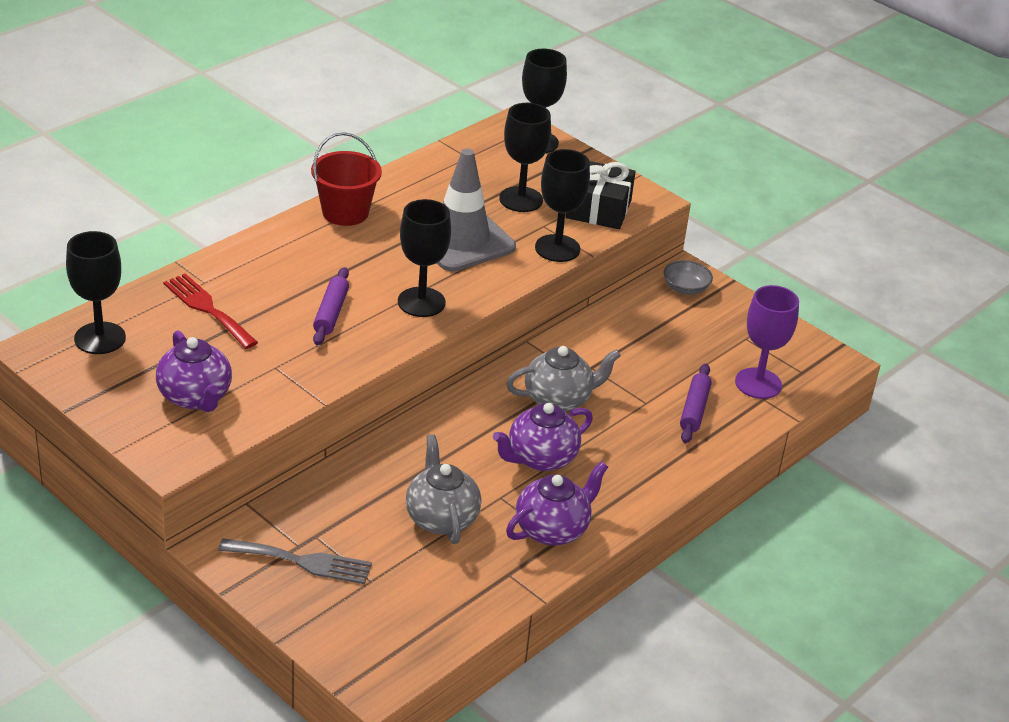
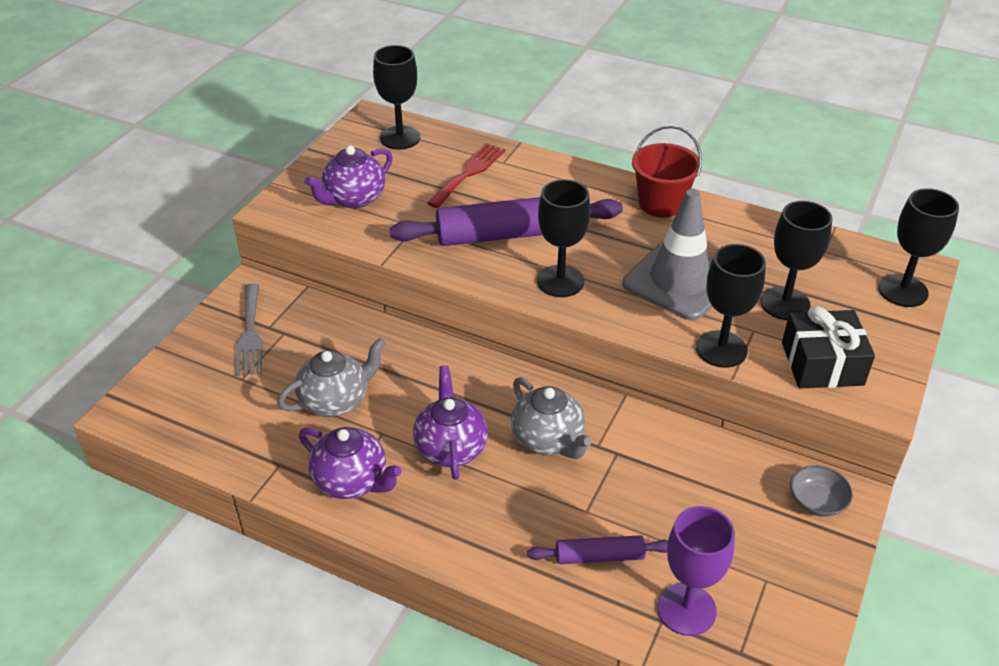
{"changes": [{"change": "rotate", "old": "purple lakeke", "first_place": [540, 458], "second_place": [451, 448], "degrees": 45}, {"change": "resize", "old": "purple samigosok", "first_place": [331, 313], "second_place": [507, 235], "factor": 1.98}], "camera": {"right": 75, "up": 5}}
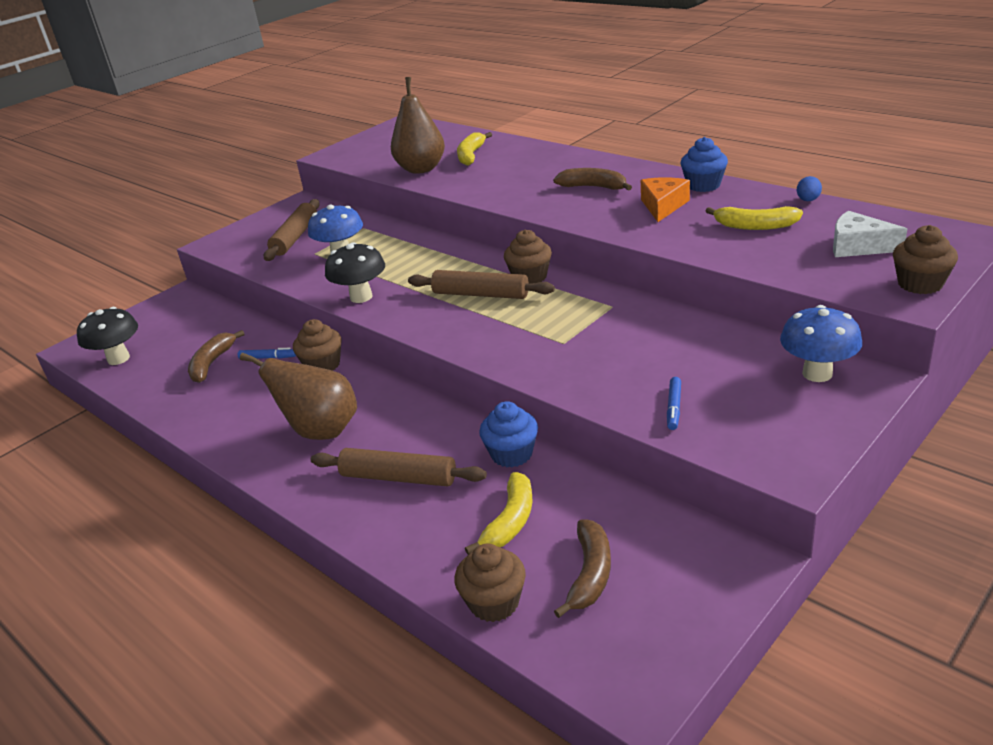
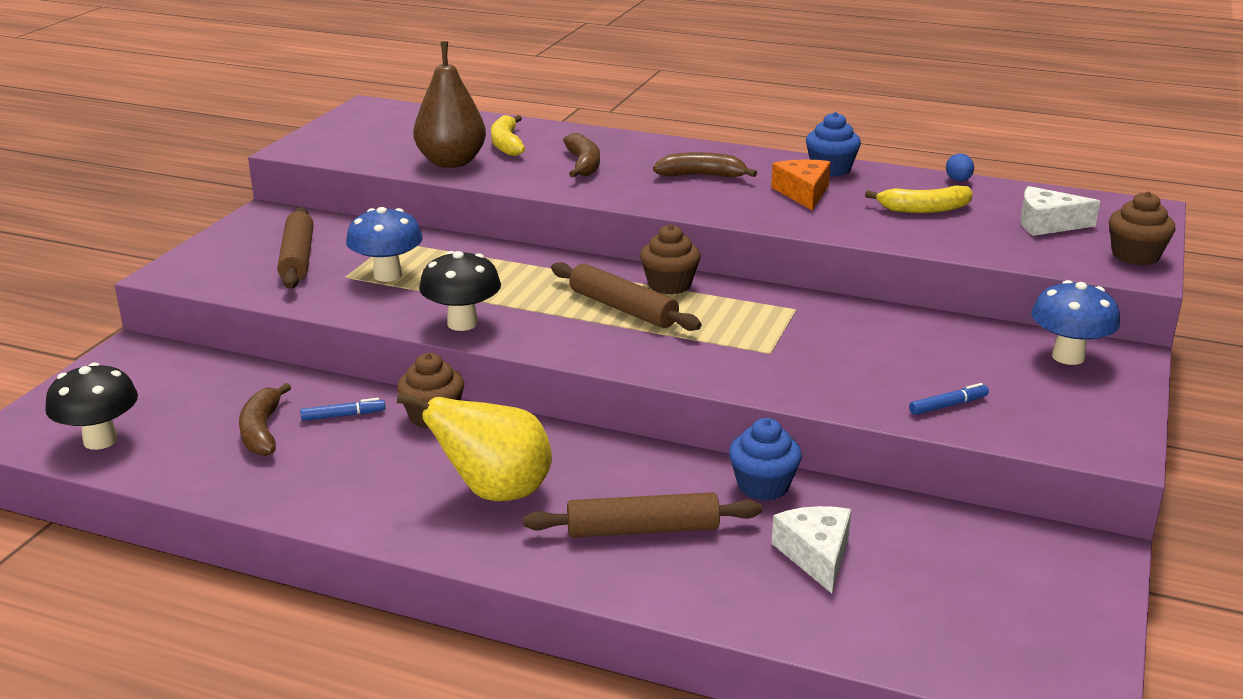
{"changes": [{"change": "delete", "old": "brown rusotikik", "first_place": [494, 602]}, {"change": "move", "old": "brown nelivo", "first_place": [590, 574], "second_place": [583, 164]}, {"change": "replace", "old": "yellow nelivo", "new": "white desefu", "first_place": [510, 521], "second_place": [816, 555]}, {"change": "recolor", "old": "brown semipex", "new": "yellow semipex", "first_place": [320, 431], "second_place": [494, 492]}, {"change": "rotate", "old": "brown samigosok", "first_place": [480, 294], "second_place": [623, 308], "degrees": 45}, {"change": "rotate", "old": "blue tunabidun", "first_place": [674, 408], "second_place": [948, 405], "degrees": -105}], "camera": {"right": -25, "up": -5}}
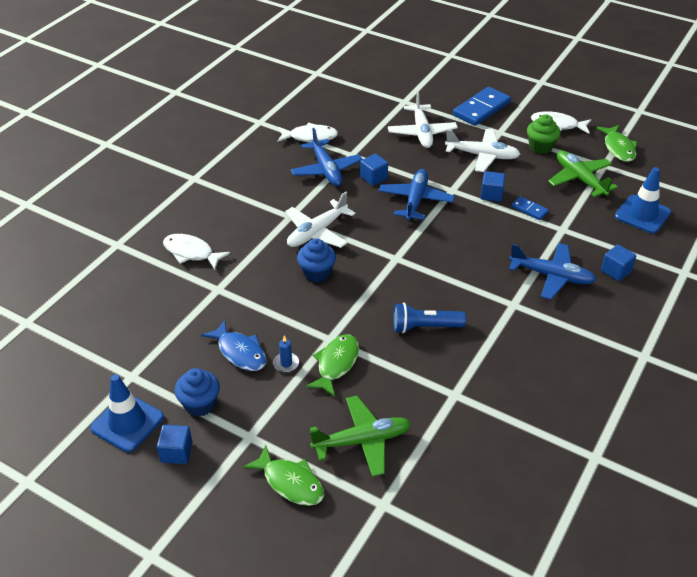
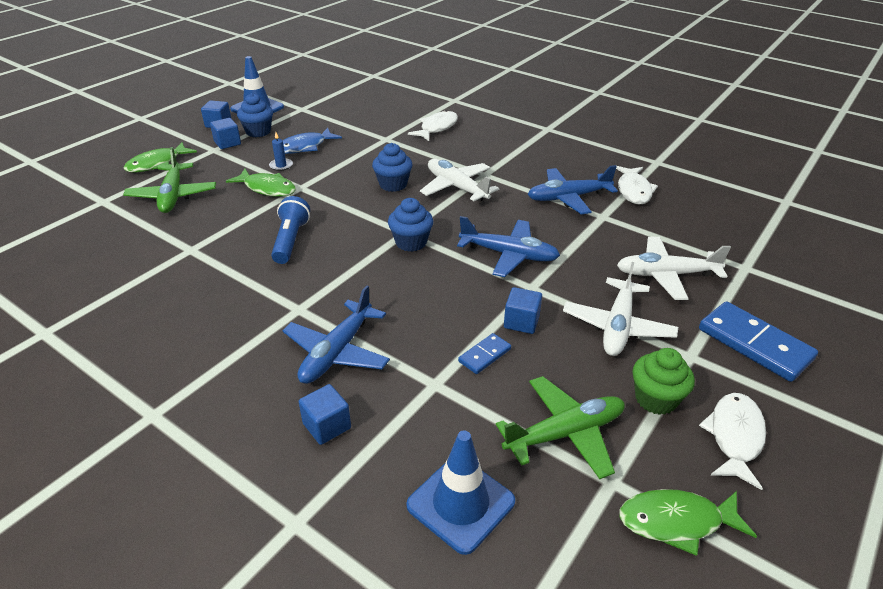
{"changes": [{"change": "insert", "new": "blue rusotikik", "second_place": [411, 242]}, {"change": "move", "old": "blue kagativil", "first_place": [373, 177], "second_place": [227, 143]}], "camera": {"right": 95, "up": -5}}
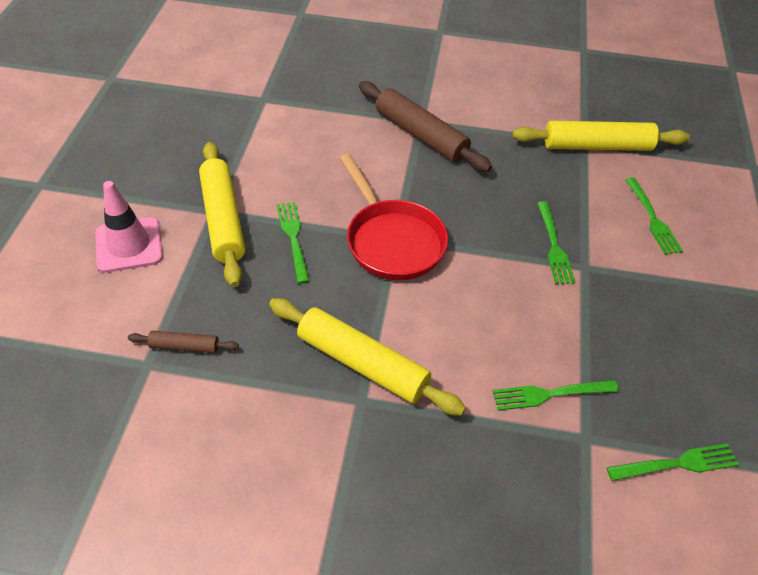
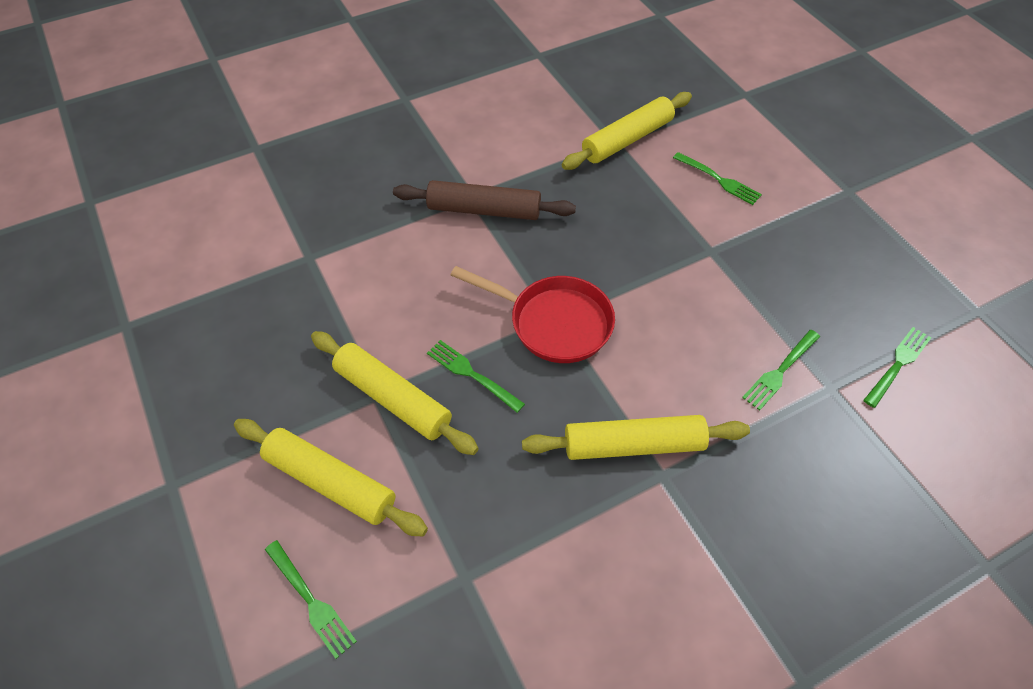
{"changes": [{"change": "delete", "old": "brown samigosok", "first_place": [184, 346]}, {"change": "move", "old": "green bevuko", "first_place": [554, 246], "second_place": [311, 601]}, {"change": "replace", "old": "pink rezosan", "new": "yellow samigosok", "first_place": [129, 245], "second_place": [330, 482]}], "camera": {"right": -35, "up": 5}}
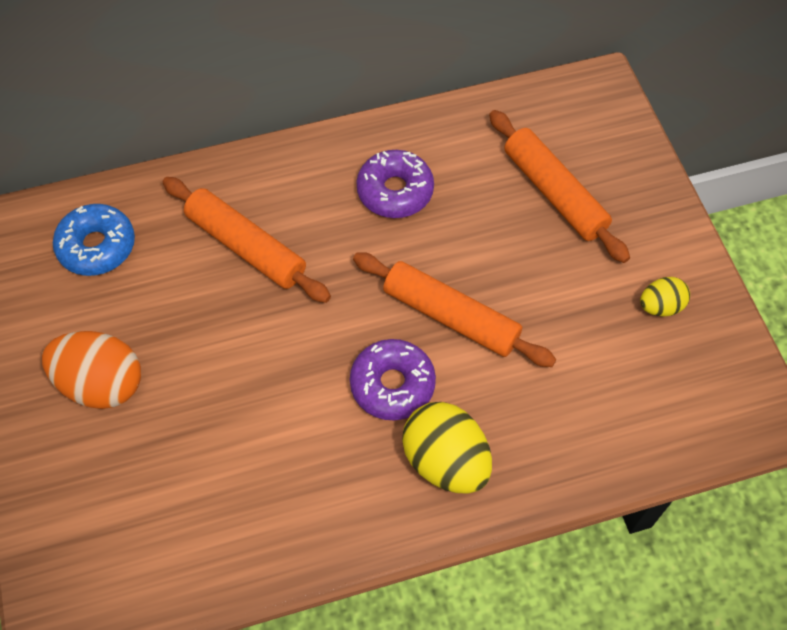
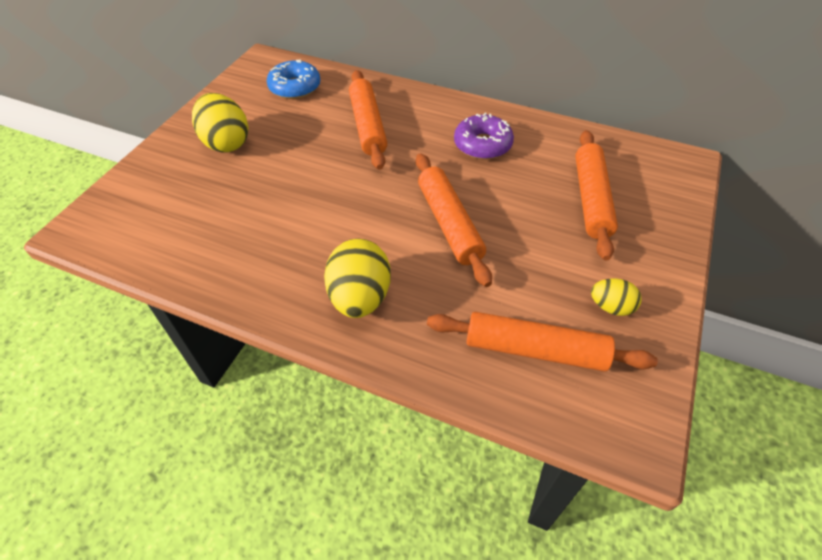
{"changes": [{"change": "delete", "old": "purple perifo", "first_place": [392, 385]}, {"change": "insert", "new": "orange samigosok", "second_place": [535, 350]}, {"change": "recolor", "old": "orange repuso", "new": "yellow repuso", "first_place": [102, 384], "second_place": [226, 143]}], "camera": {"right": 40, "up": -10}}
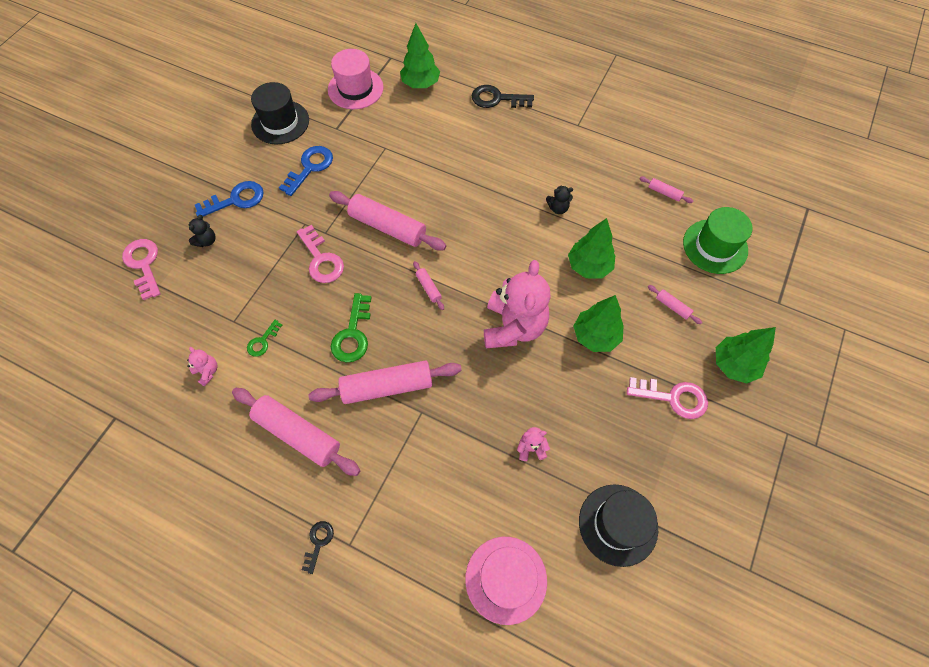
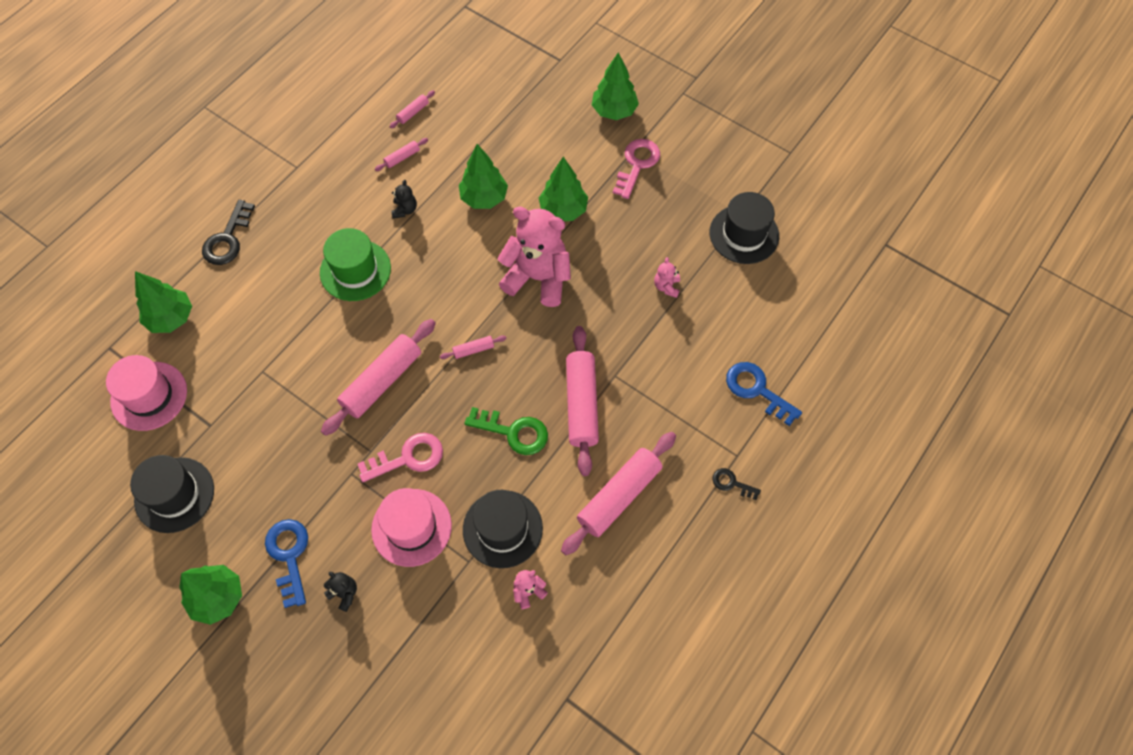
{"changes": [{"change": "delete", "old": "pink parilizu", "first_place": [144, 264]}, {"change": "insert", "new": "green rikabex", "second_place": [218, 598]}, {"change": "move", "old": "blue parilizu", "first_place": [310, 167], "second_place": [756, 390]}, {"change": "move", "old": "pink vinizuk", "first_place": [506, 579], "second_place": [411, 527]}, {"change": "move", "old": "pink samigosok", "first_place": [672, 306], "second_place": [402, 157]}, {"change": "move", "old": "green vinizuk", "first_place": [715, 246], "second_place": [355, 270]}, {"change": "replace", "old": "green parilizu", "new": "black vinizuk", "first_place": [262, 341], "second_place": [502, 529]}], "camera": {"right": -80, "up": 0}}
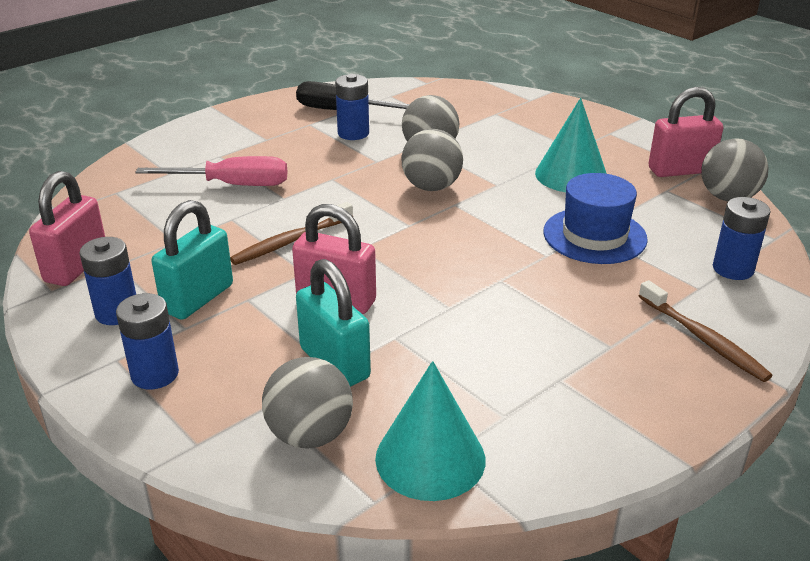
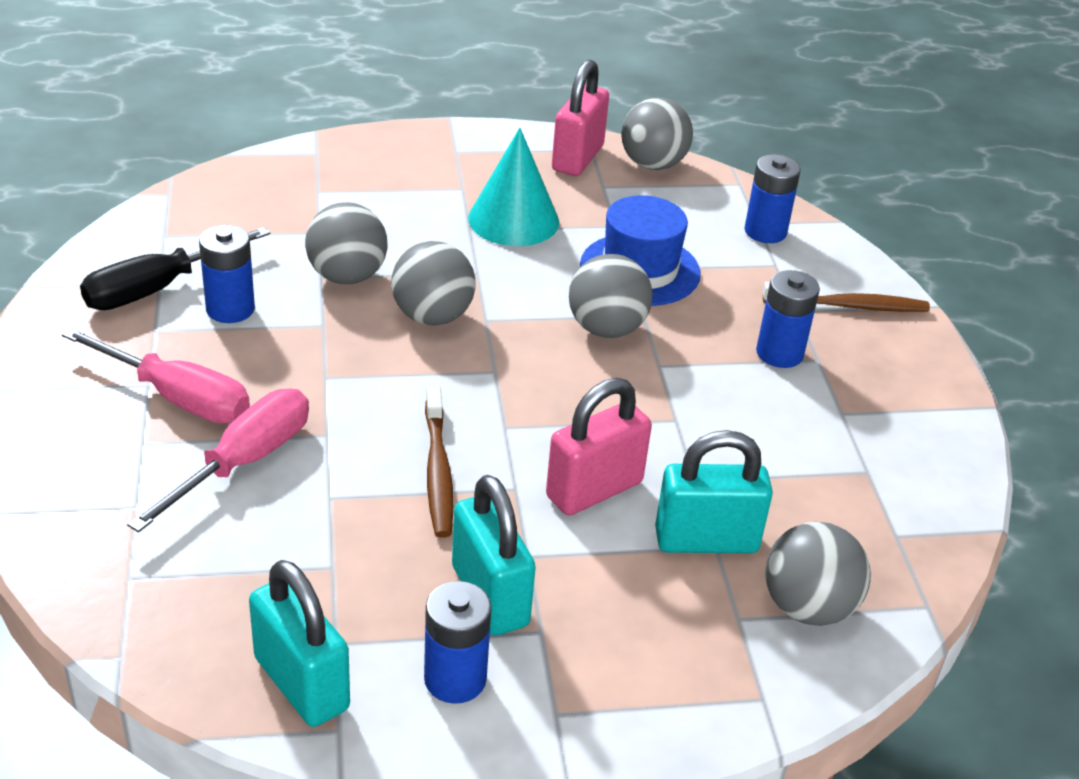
{"changes": [{"change": "delete", "old": "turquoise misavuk", "first_place": [430, 458]}, {"change": "insert", "new": "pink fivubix", "second_place": [177, 397]}, {"change": "insert", "new": "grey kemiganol", "second_place": [606, 329]}, {"change": "move", "old": "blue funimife", "first_place": [155, 374], "second_place": [779, 353]}, {"change": "recolor", "old": "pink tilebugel", "new": "turquoise tilebugel", "first_place": [76, 266], "second_place": [302, 683]}], "camera": {"right": -60, "up": 5}}
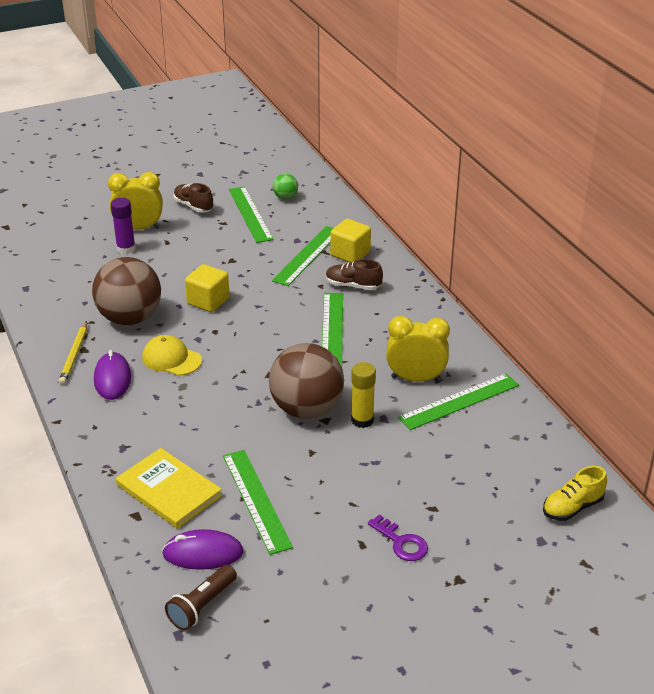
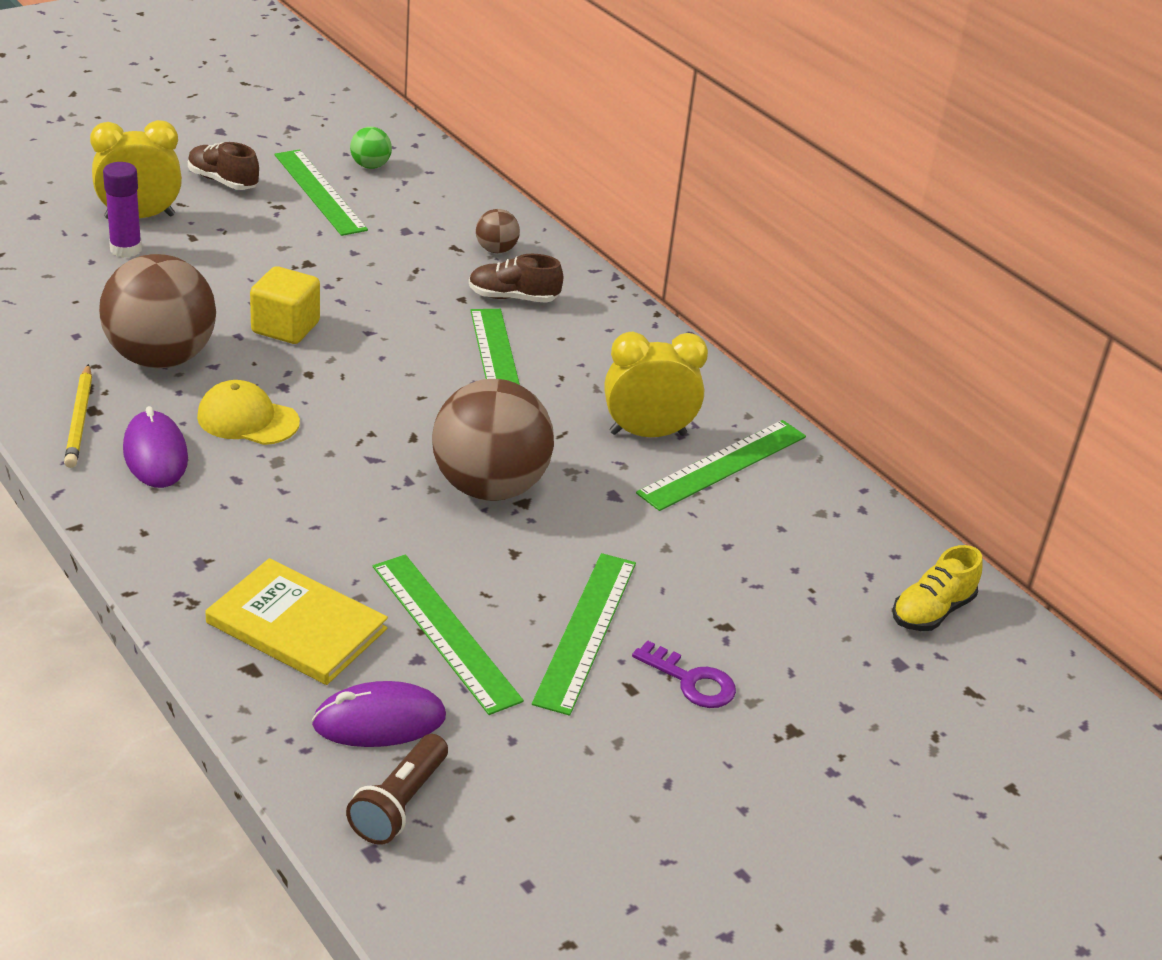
{"changes": [{"change": "delete", "old": "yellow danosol", "first_place": [362, 420]}, {"change": "move", "old": "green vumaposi", "first_place": [307, 255], "second_place": [585, 631]}, {"change": "replace", "old": "yellow kagativil", "new": "brown kemiganol", "first_place": [350, 254], "second_place": [496, 250]}], "camera": {"right": -15, "up": 0}}
